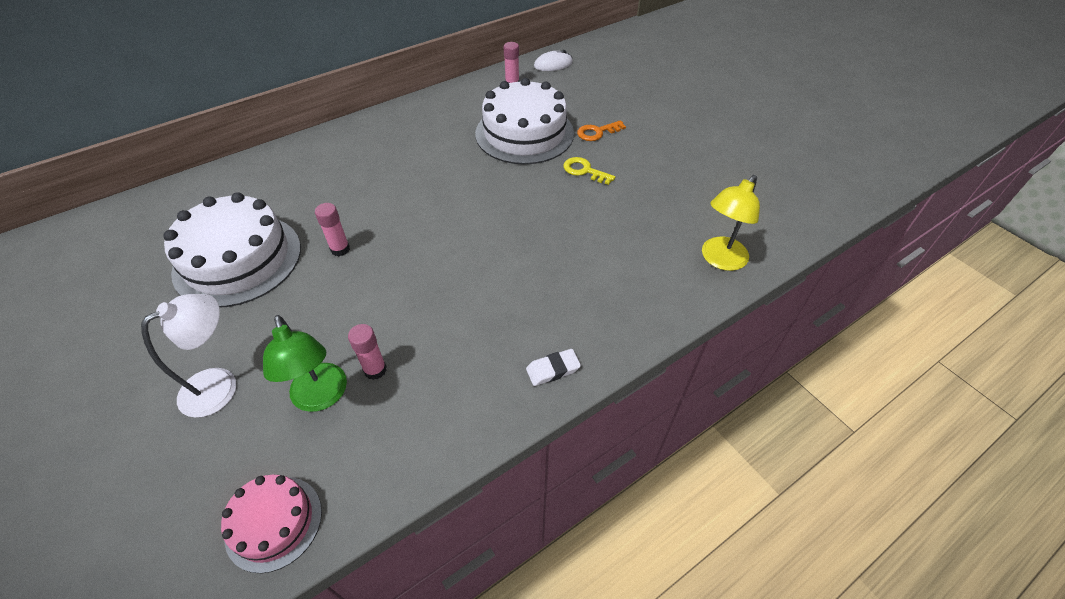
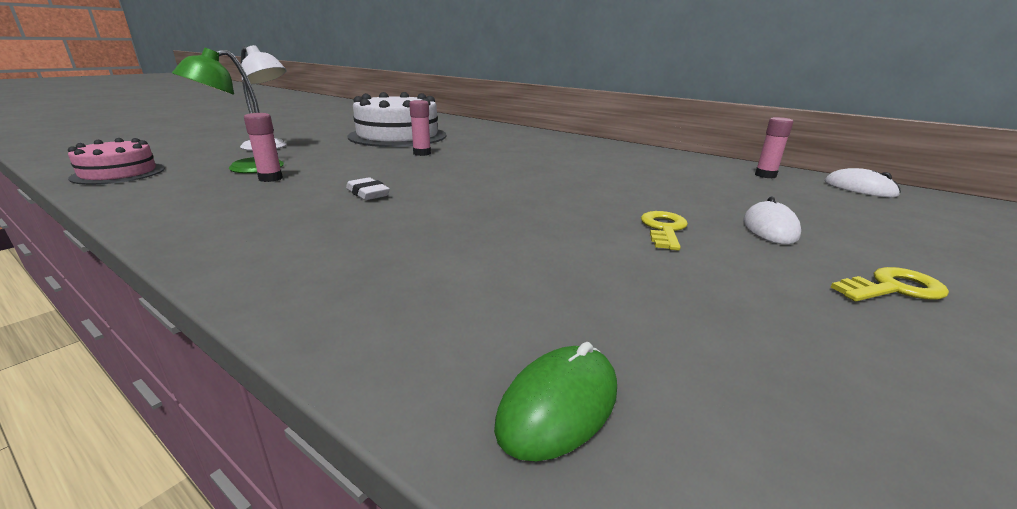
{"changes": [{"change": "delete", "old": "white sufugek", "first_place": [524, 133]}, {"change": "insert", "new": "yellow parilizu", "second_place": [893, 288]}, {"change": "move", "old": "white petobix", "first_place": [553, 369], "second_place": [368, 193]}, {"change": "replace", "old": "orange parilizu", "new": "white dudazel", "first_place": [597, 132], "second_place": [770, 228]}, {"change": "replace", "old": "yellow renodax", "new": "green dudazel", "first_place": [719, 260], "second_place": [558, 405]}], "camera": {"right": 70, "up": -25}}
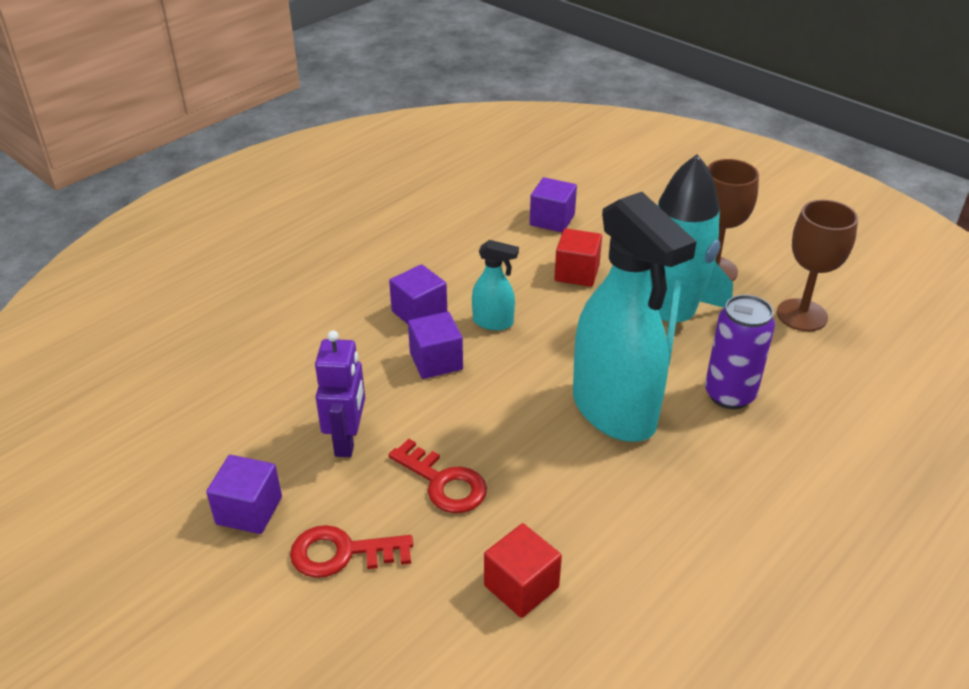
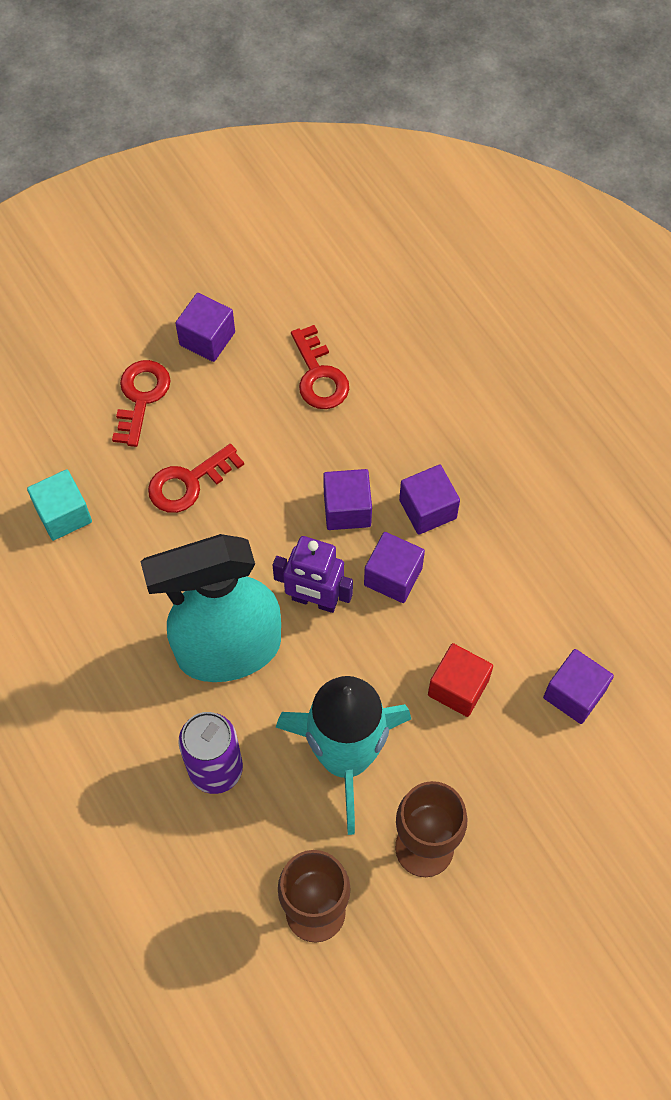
{"changes": [{"change": "insert", "new": "red parilizu", "second_place": [319, 376]}, {"change": "move", "old": "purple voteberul", "first_place": [347, 440], "second_place": [314, 600]}, {"change": "replace", "old": "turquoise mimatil", "new": "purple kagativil", "first_place": [493, 322], "second_place": [393, 576]}, {"change": "recolor", "old": "red kagativil", "new": "turquoise kagativil", "first_place": [521, 586], "second_place": [63, 514]}], "camera": {"right": 105, "up": 25}}
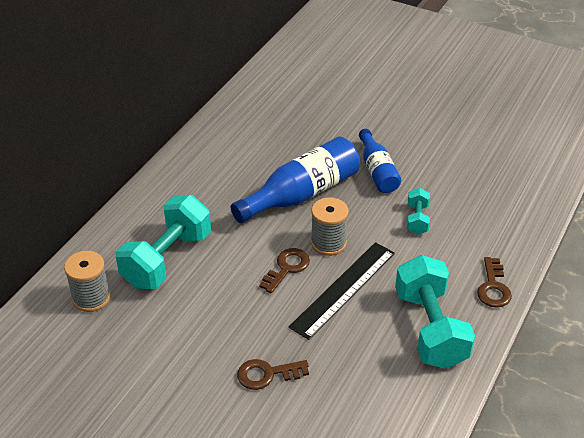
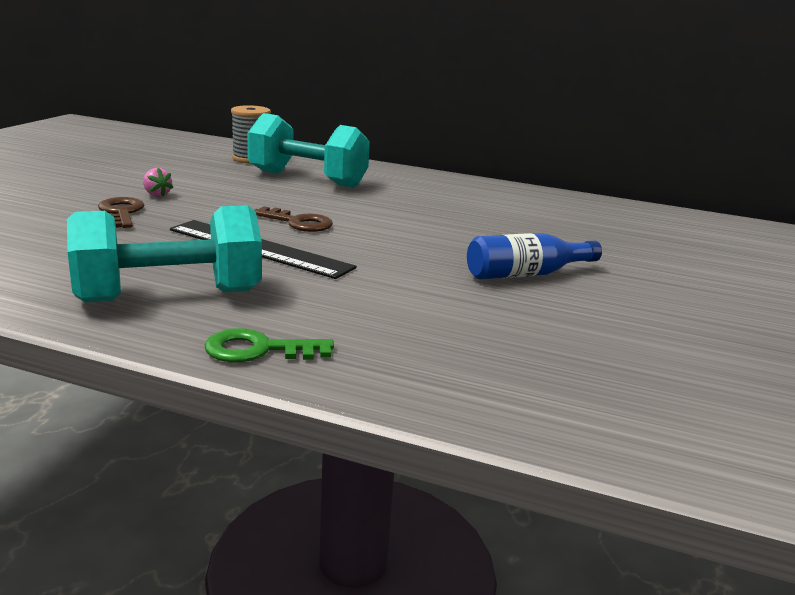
{"changes": [{"change": "delete", "old": "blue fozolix", "first_place": [301, 194]}, {"change": "delete", "old": "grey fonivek", "first_place": [328, 243]}, {"change": "delete", "old": "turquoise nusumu", "first_place": [417, 219]}, {"change": "insert", "new": "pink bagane", "second_place": [157, 195]}, {"change": "recolor", "old": "brown parilizu", "new": "green parilizu", "first_place": [493, 287], "second_place": [259, 350]}], "camera": {"right": 80, "up": -20}}
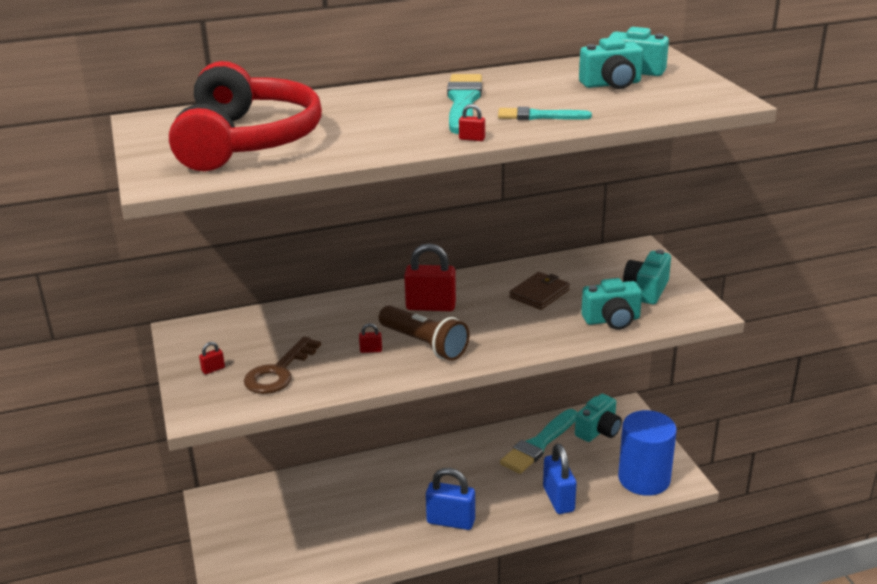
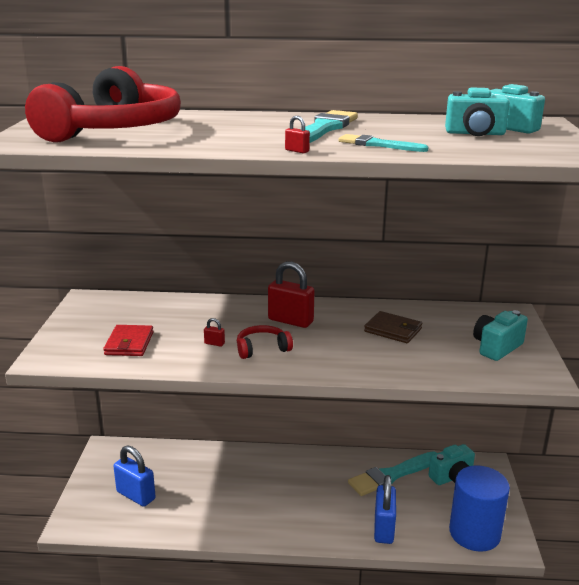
{"changes": [{"change": "delete", "old": "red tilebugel", "first_place": [213, 369]}, {"change": "delete", "old": "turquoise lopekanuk", "first_place": [612, 320]}, {"change": "move", "old": "blue tilebugel", "first_place": [450, 521], "second_place": [136, 495]}, {"change": "replace", "old": "brown parilizu", "new": "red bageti", "first_place": [278, 372], "second_place": [129, 343]}, {"change": "replace", "old": "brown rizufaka", "new": "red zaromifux", "first_place": [424, 344], "second_place": [262, 349]}, {"change": "rotate", "old": "brown bageti", "first_place": [539, 294], "second_place": [393, 330], "degrees": 60}], "camera": {"right": 20, "up": -5}}
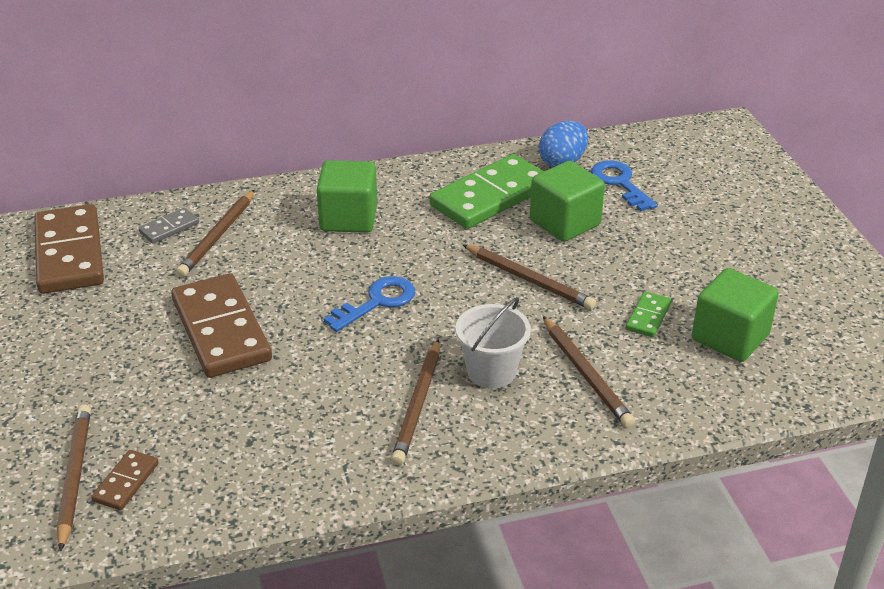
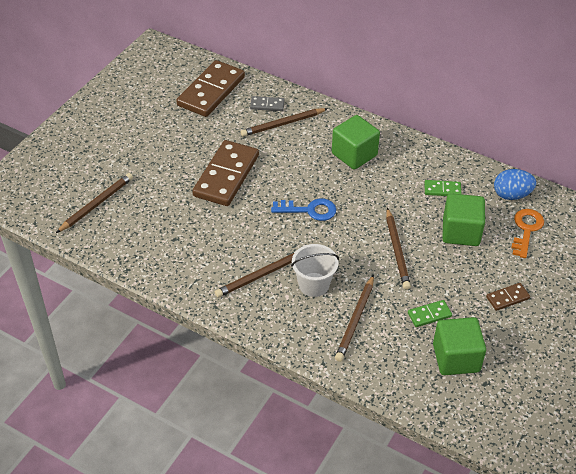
{"changes": [{"change": "move", "old": "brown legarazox", "first_place": [126, 482], "second_place": [507, 298]}, {"change": "recolor", "old": "blue parilizu", "new": "orange parilizu", "first_place": [620, 183], "second_place": [526, 230]}, {"change": "resize", "old": "green legarazox", "first_place": [490, 196], "second_place": [442, 190], "factor": 0.45}], "camera": {"right": 45, "up": 10}}
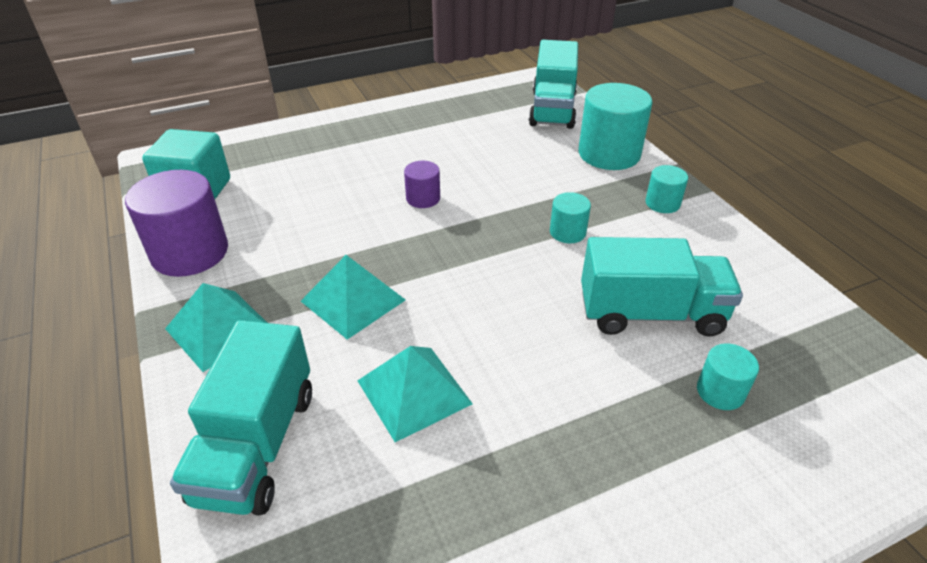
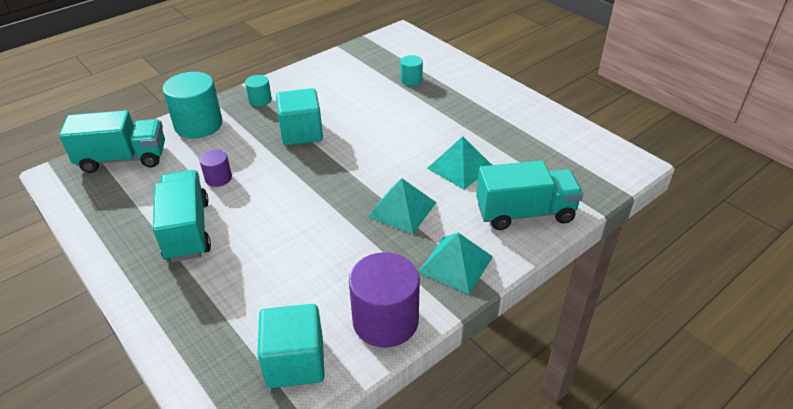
{"changes": [{"change": "move", "old": "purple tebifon", "first_place": [423, 198], "second_place": [218, 178]}, {"change": "move", "old": "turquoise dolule", "first_place": [650, 313], "second_place": [187, 230]}, {"change": "replace", "old": "turquoise tebifon", "new": "turquoise kagativil", "first_place": [567, 232], "second_place": [301, 133]}], "camera": {"right": -105, "up": 0}}
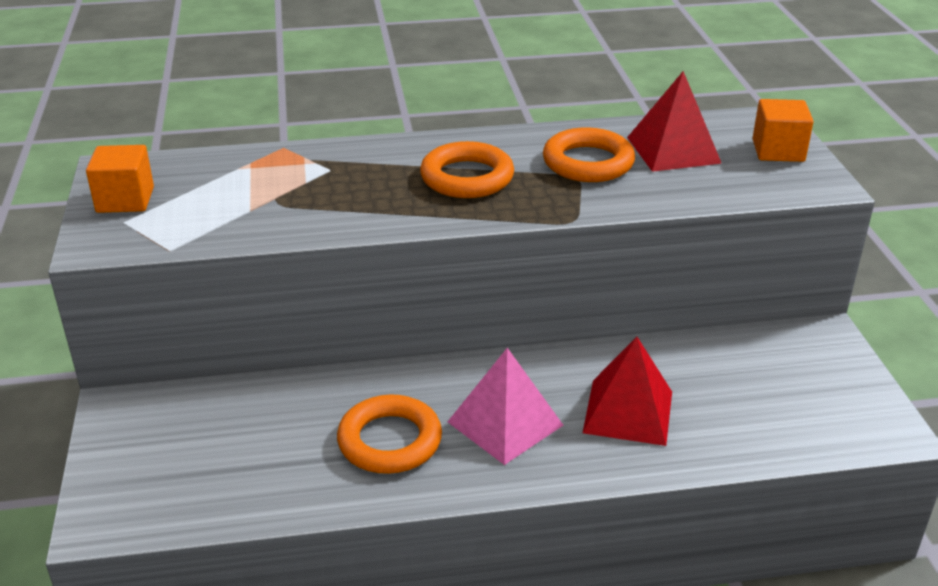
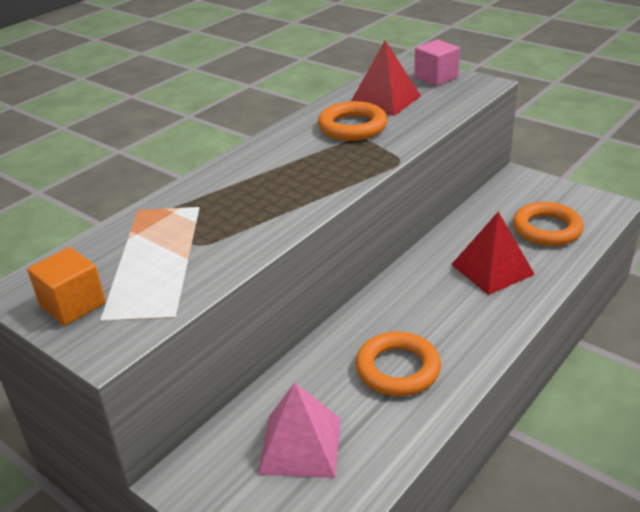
{"changes": [{"change": "move", "old": "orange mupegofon", "first_place": [467, 177], "second_place": [547, 229]}, {"change": "move", "old": "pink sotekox", "first_place": [505, 423], "second_place": [300, 445]}, {"change": "recolor", "old": "orange kagativil", "new": "pink kagativil", "first_place": [778, 150], "second_place": [436, 77]}], "camera": {"right": -40, "up": 0}}
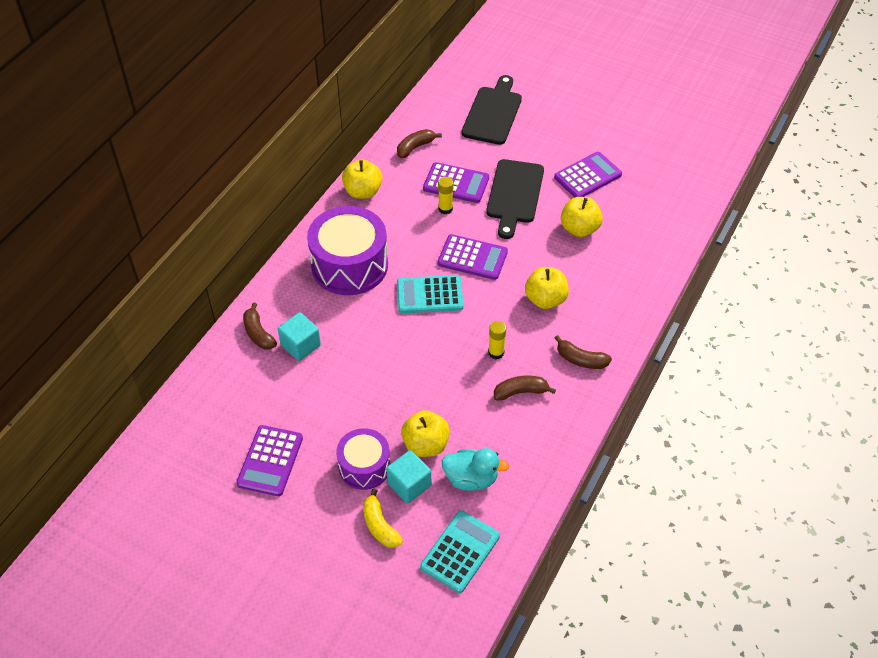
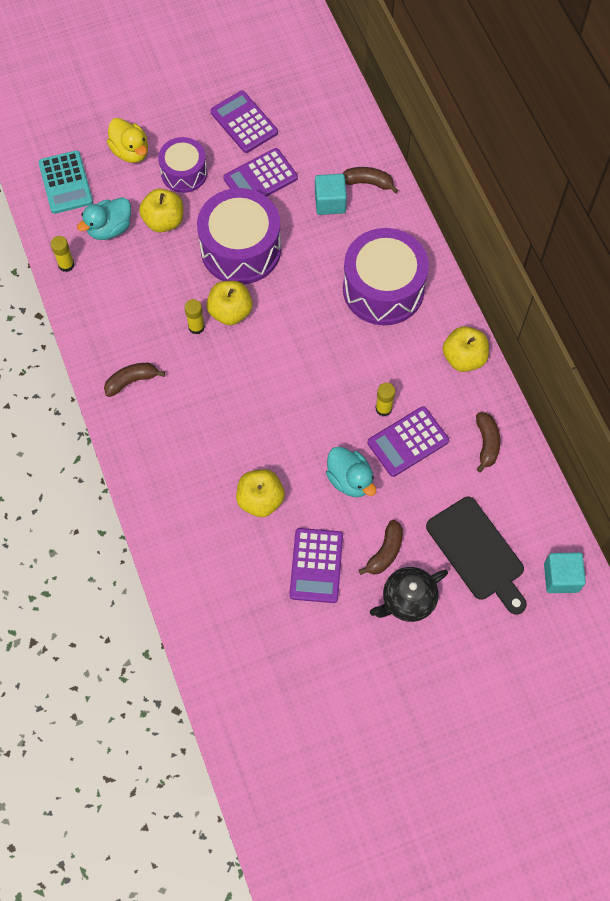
{"changes": [{"change": "delete", "old": "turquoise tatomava", "first_place": [429, 295]}, {"change": "insert", "new": "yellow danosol", "second_place": [66, 265]}, {"change": "insert", "new": "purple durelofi", "second_place": [241, 249]}, {"change": "insert", "new": "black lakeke", "second_place": [407, 600]}, {"change": "move", "old": "turquoise kagativil", "first_place": [409, 484], "second_place": [561, 577]}, {"change": "move", "old": "purple tatomava", "first_place": [472, 258], "second_place": [260, 178]}, {"change": "move", "old": "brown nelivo", "first_place": [520, 392], "second_place": [385, 552]}, {"change": "move", "old": "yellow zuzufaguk", "first_place": [545, 299], "second_place": [230, 312]}, {"change": "replace", "old": "yellow nelivo", "new": "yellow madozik", "first_place": [380, 526], "second_place": [130, 151]}, {"change": "replace", "old": "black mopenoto", "new": "turquoise madozik", "first_place": [514, 195], "second_place": [350, 480]}], "camera": {"right": 130, "up": 15}}
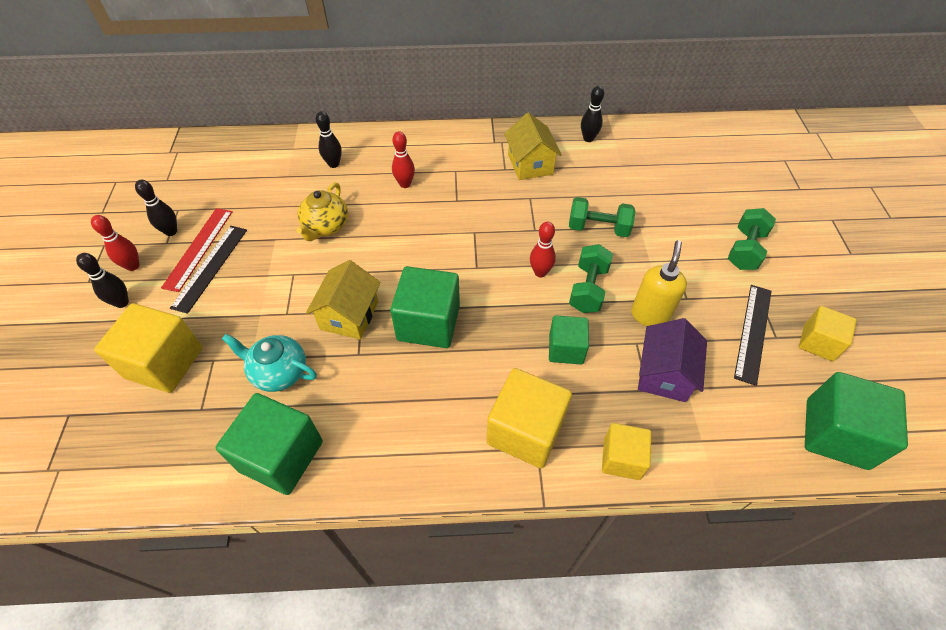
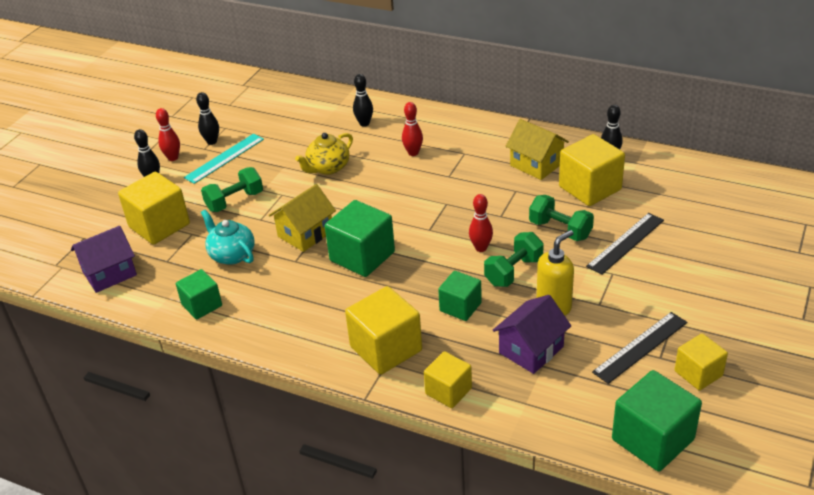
{"changes": [{"change": "insert", "new": "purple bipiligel", "second_place": [109, 273]}, {"change": "insert", "new": "yellow kagativil", "second_place": [590, 188]}, {"change": "move", "old": "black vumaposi", "first_place": [210, 267], "second_place": [625, 243]}, {"change": "move", "old": "green nusumu", "first_place": [745, 250], "second_place": [235, 201]}, {"change": "recolor", "old": "red vumaposi", "new": "turquoise vumaposi", "first_place": [199, 248], "second_place": [225, 158]}, {"change": "rotate", "old": "yellow bipiligel", "first_place": [530, 164], "second_place": [536, 164], "degrees": -60}, {"change": "resize", "old": "green kagativil", "first_place": [281, 456], "second_place": [202, 305], "factor": 0.61}], "camera": {"right": 30, "up": -15}}
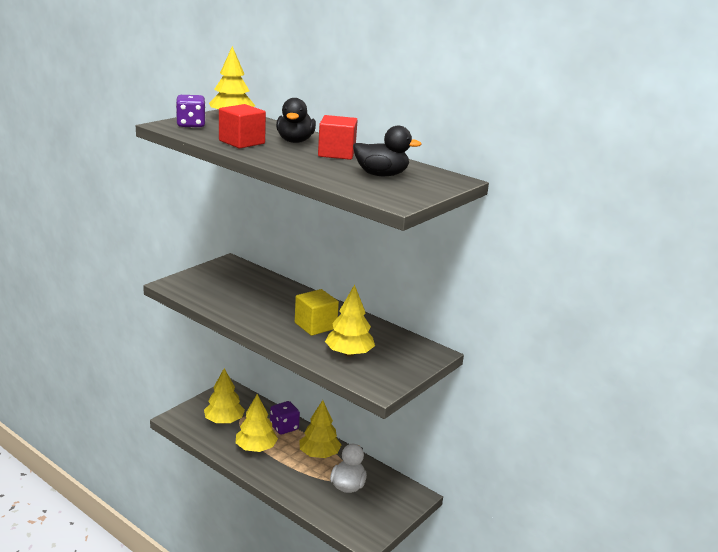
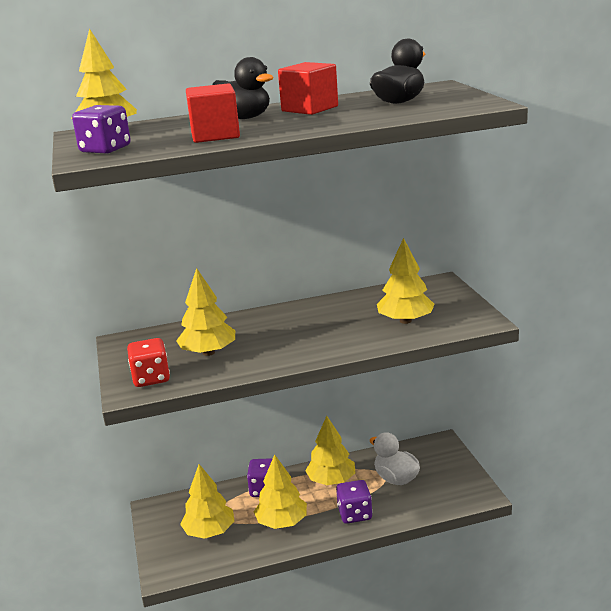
{"changes": [{"change": "delete", "old": "yellow kagativil", "first_place": [315, 325]}, {"change": "insert", "new": "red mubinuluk", "second_place": [151, 378]}, {"change": "insert", "new": "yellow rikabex", "second_place": [208, 352]}, {"change": "insert", "new": "purple mubinuluk", "second_place": [355, 514]}], "camera": {"right": -50, "up": 0}}
